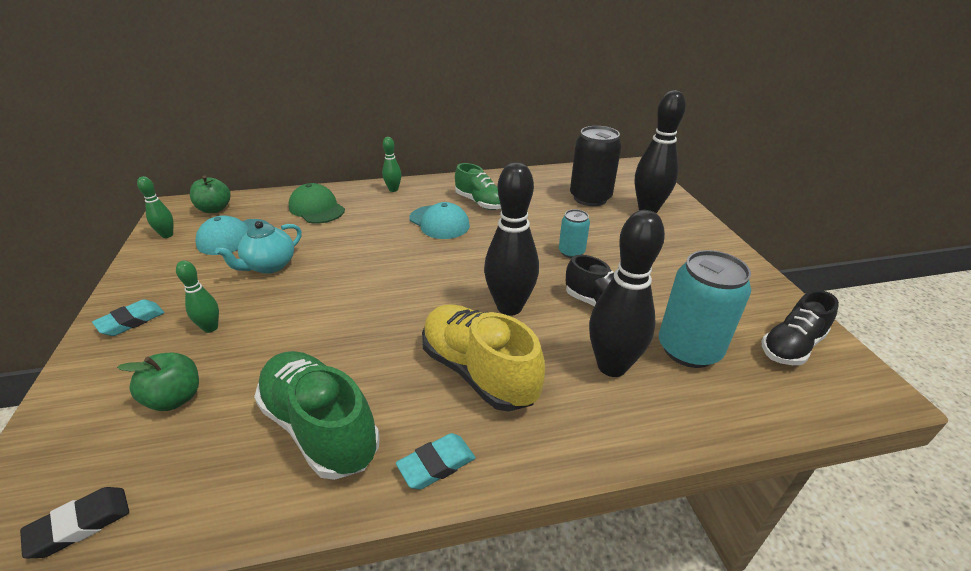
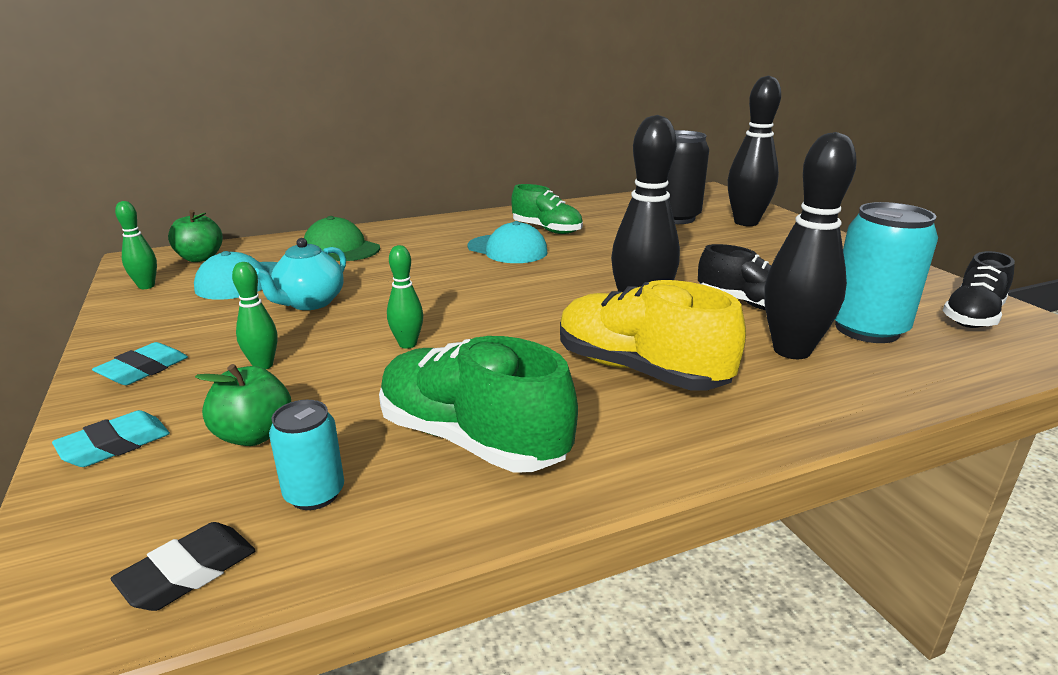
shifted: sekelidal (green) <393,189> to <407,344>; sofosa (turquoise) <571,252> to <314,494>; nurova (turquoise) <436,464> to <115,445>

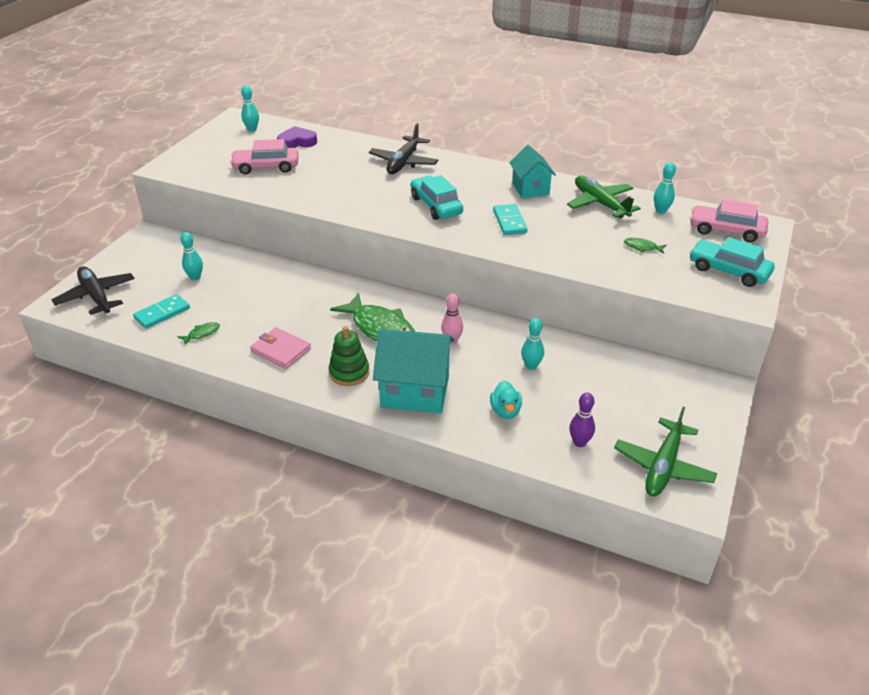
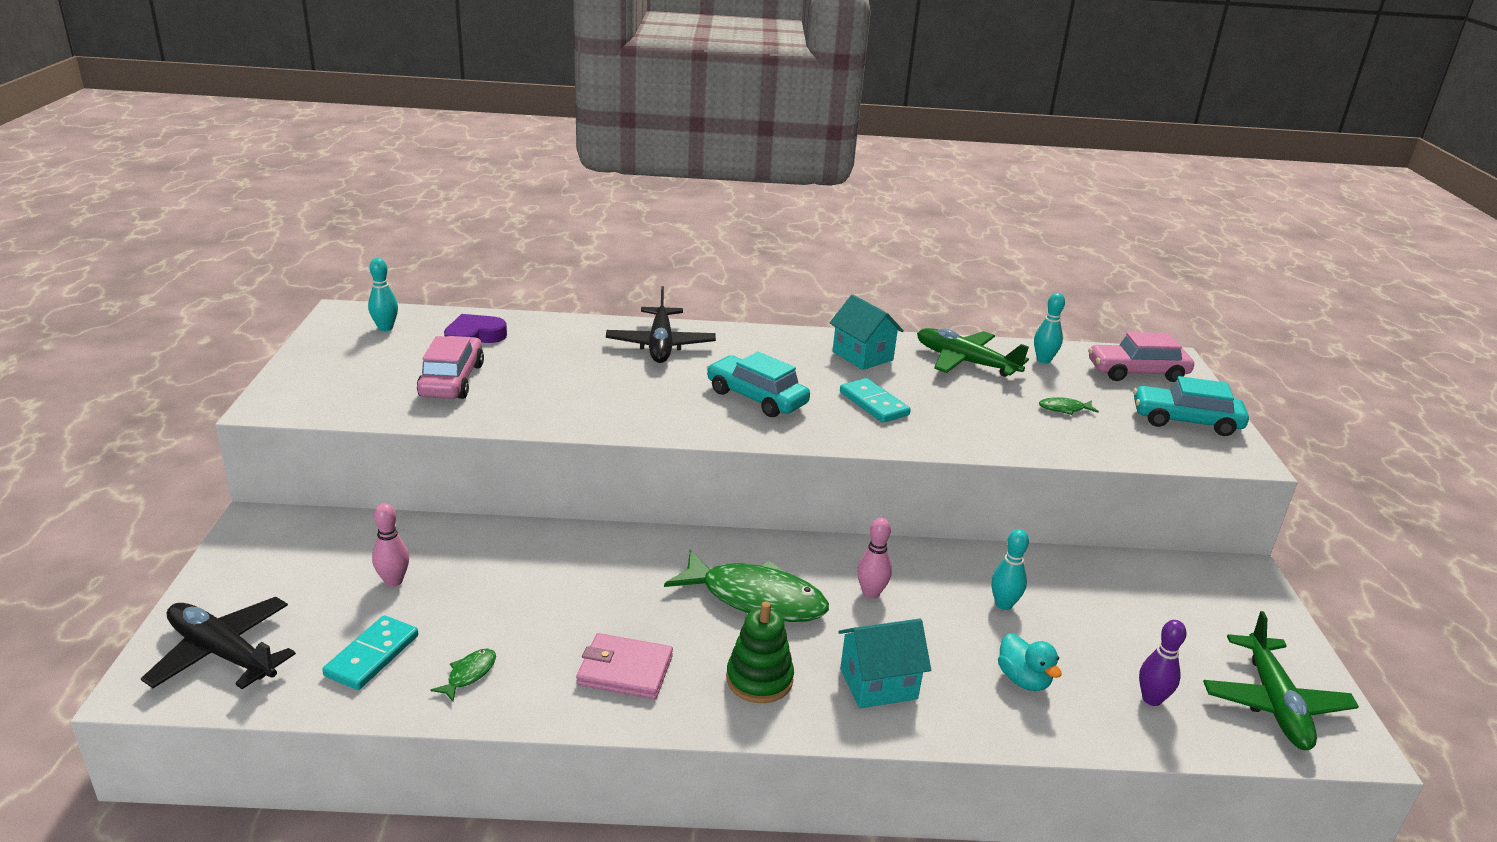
repainted: sekelidal (turquoise) <195,277> to sekelidal (pink) <393,581>
rotated: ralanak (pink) <266,167> = <452,380> 120 degrees clockwise
scaled: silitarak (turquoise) <415,391> = <878,684> x0.63

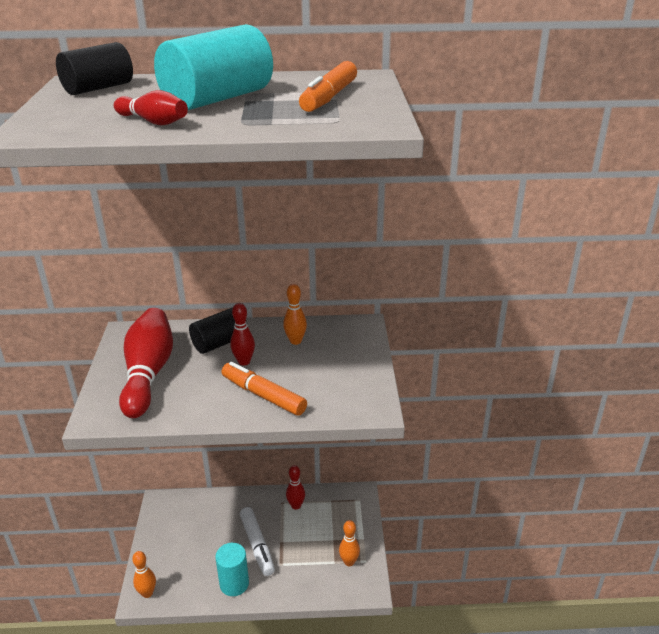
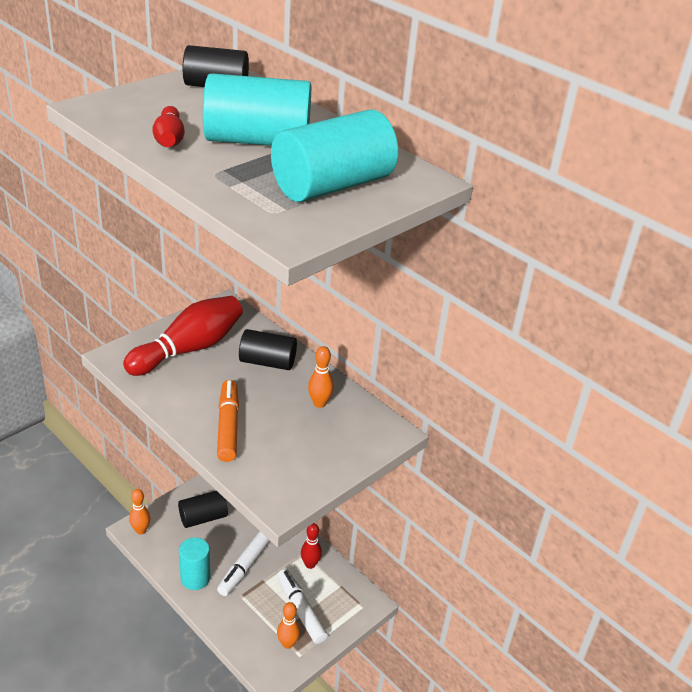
gone: sekelidal (red) <244,362>
new: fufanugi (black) <203,517>; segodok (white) <300,610>
swapped: segodok (orange) <329,97> to fufanugi (turquoise) <332,186>

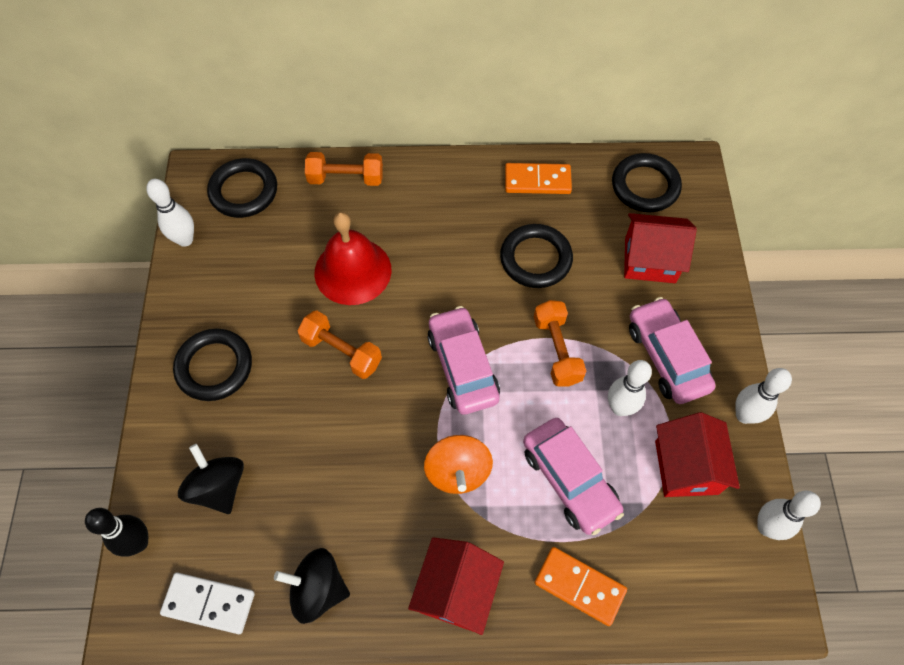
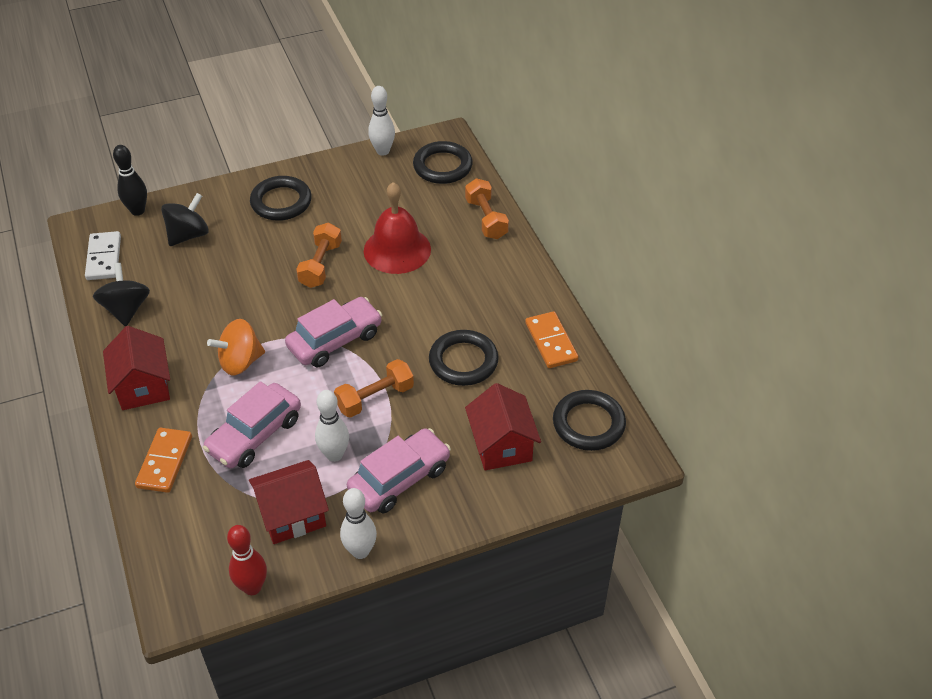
repainted: sekelidal (white) <766,527> to sekelidal (red) <252,587>
rotated: silitarak (red) <456,591> = <143,386> 75 degrees clockwise

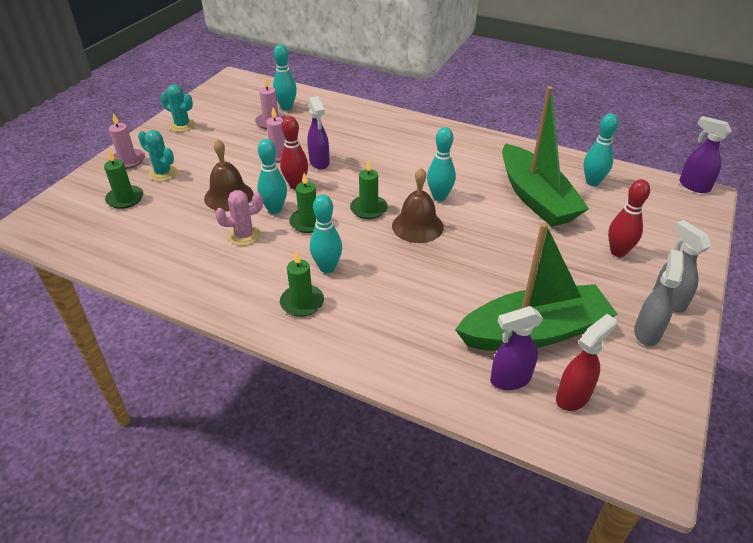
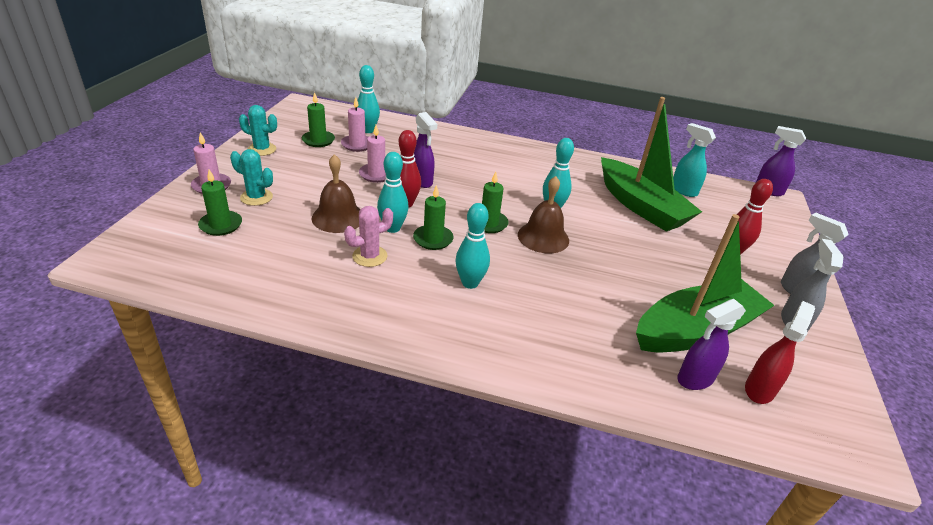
shifted: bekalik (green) <302,302> to <318,140>
swapped: sekelidal (turquoise) <592,182> to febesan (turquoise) <683,190>

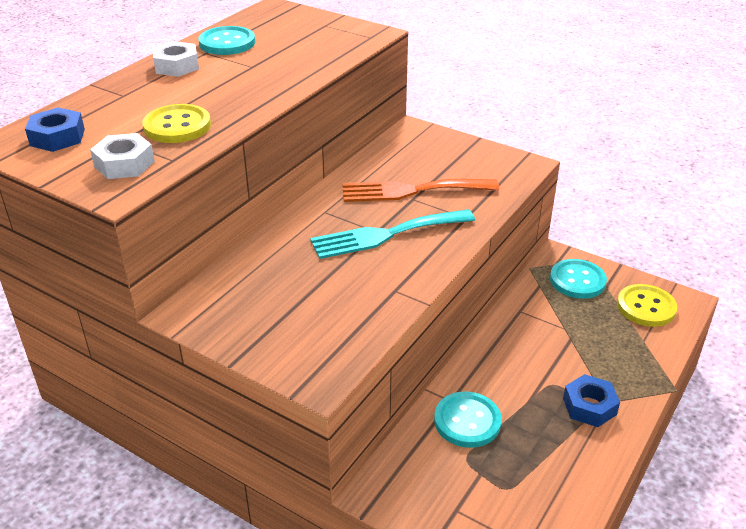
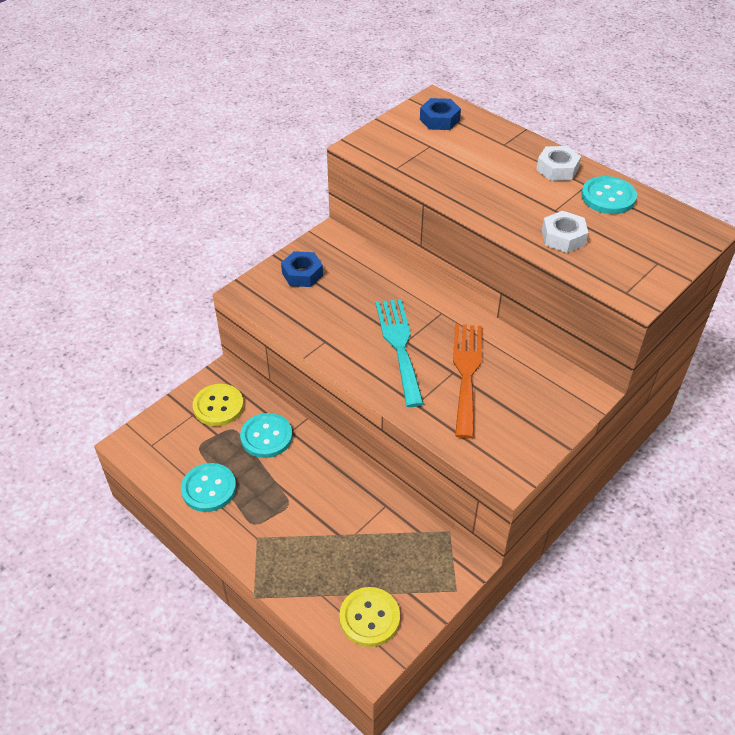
shifted: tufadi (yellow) <177,126> to <218,406>; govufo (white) <124,164> to <563,237>; tufadi (turquoise) <577,280> to <209,488>; govufo (blue) <589,406> to <302,274>

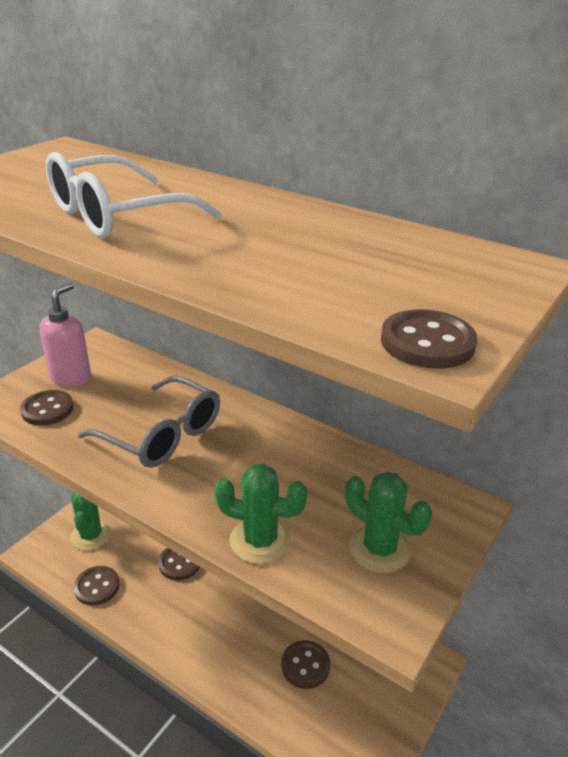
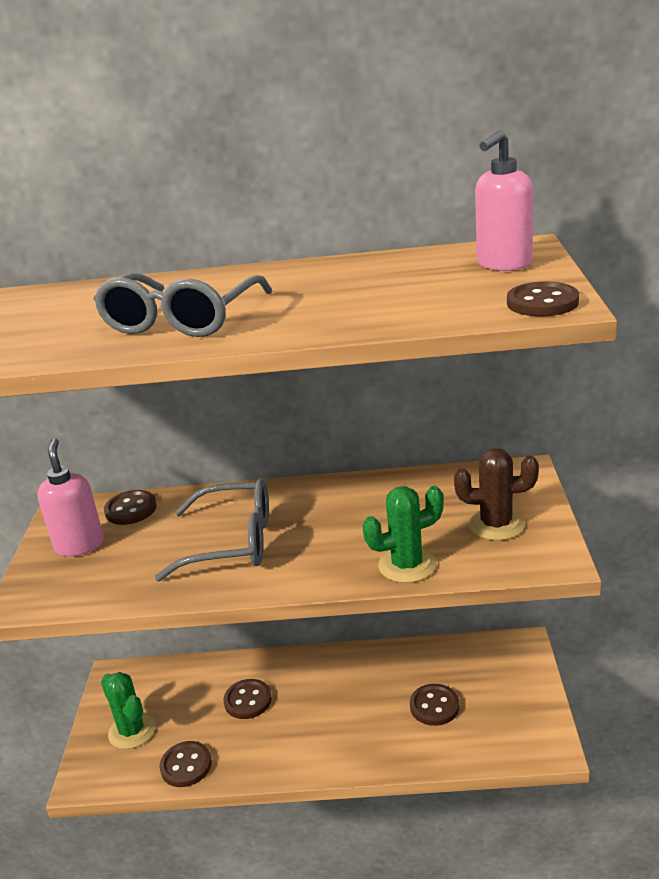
new: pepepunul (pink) <503,264>
shifted: tufadi (brown) <47,409> to <131,509>
repainted: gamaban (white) <116,215> to gamaban (grey) <181,321>; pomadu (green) <379,549> to pomadu (brown) <496,524>

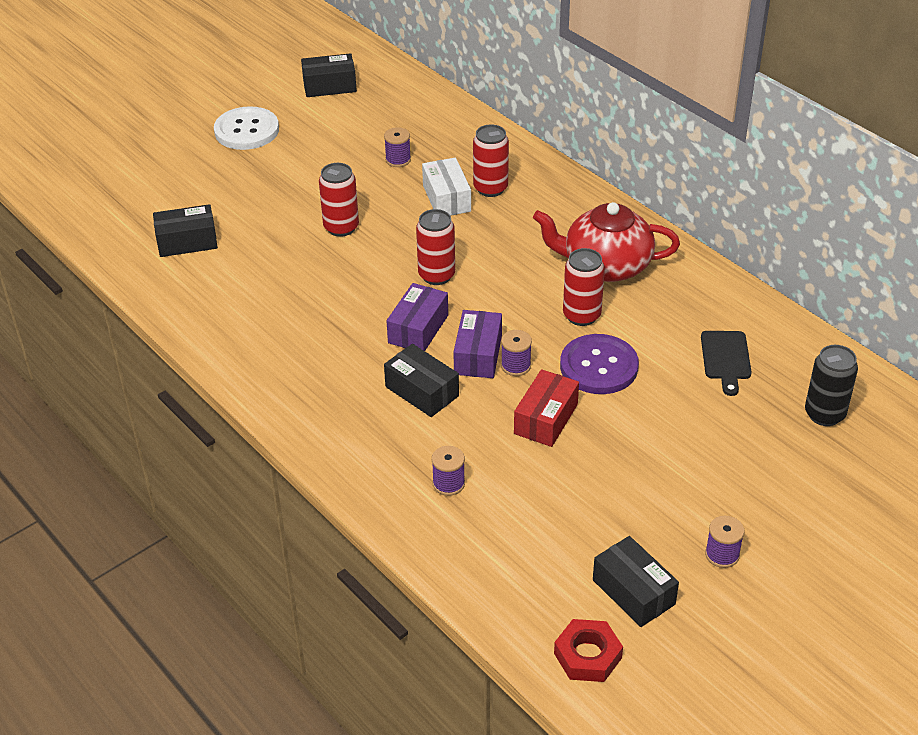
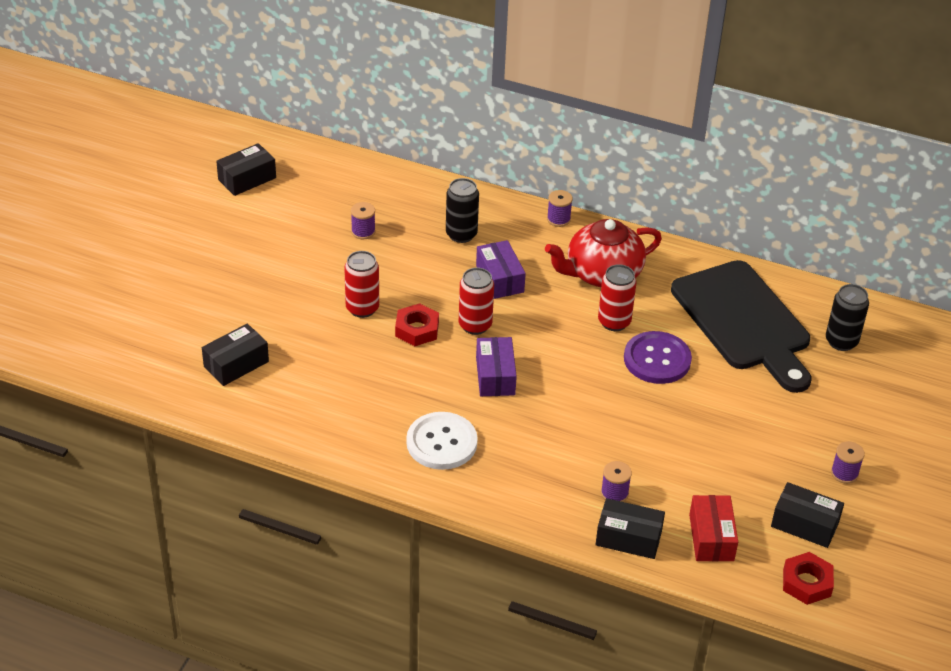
gone: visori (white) <446,198>
new: govufo (red) <417,329>
shifted: tufadi (white) <246,130> to <441,442>; visori (purple) <478,355> to <499,279>; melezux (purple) <516,366> to <558,219>; visori (black) <422,391> to <628,538>; visori (red) <546,419> to <711,537>
repainted: sofosa (red) <490,188> to sofosa (black) <461,234>
scaled: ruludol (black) <726,358> = <744,321> x2.41

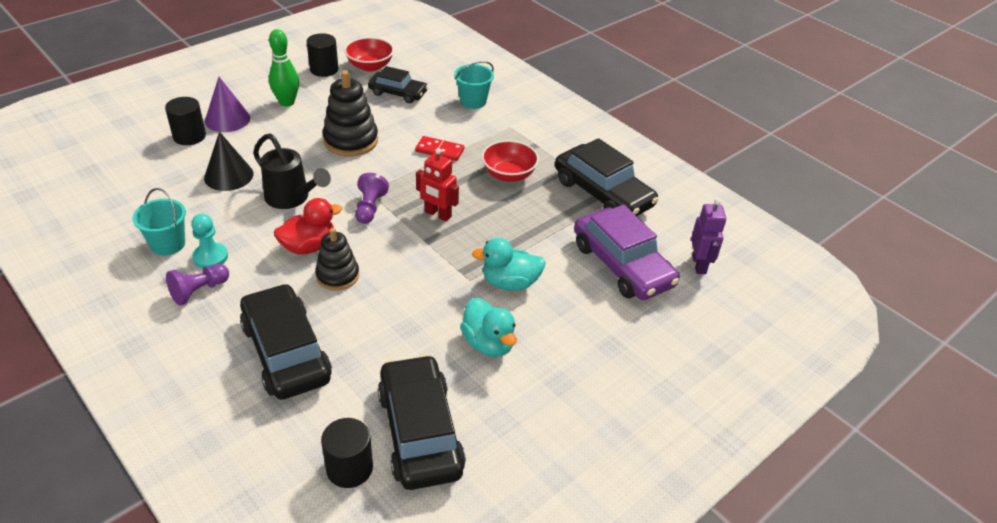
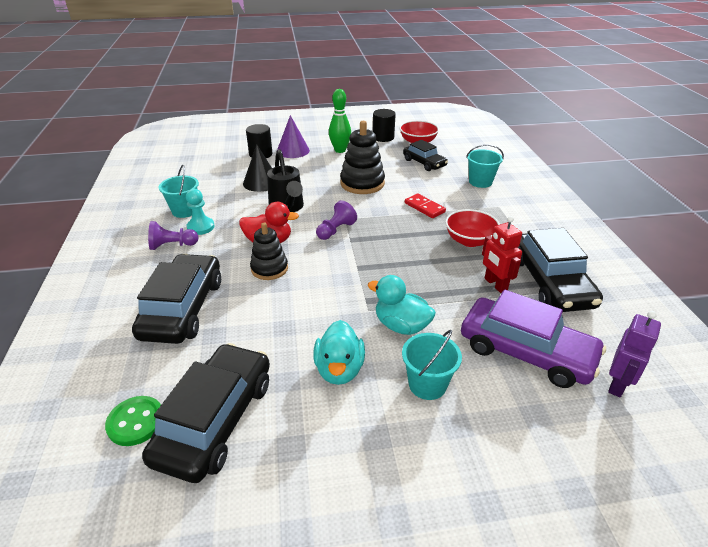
new: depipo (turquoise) <427,384>
shifted: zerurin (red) <438,214> to <495,284>
swapped: fufanugi (black) <349,468> to tufadi (green) <136,422>
rotated: ralanak (purple) <622,265> = <526,352> 60 degrees counterclockwise

